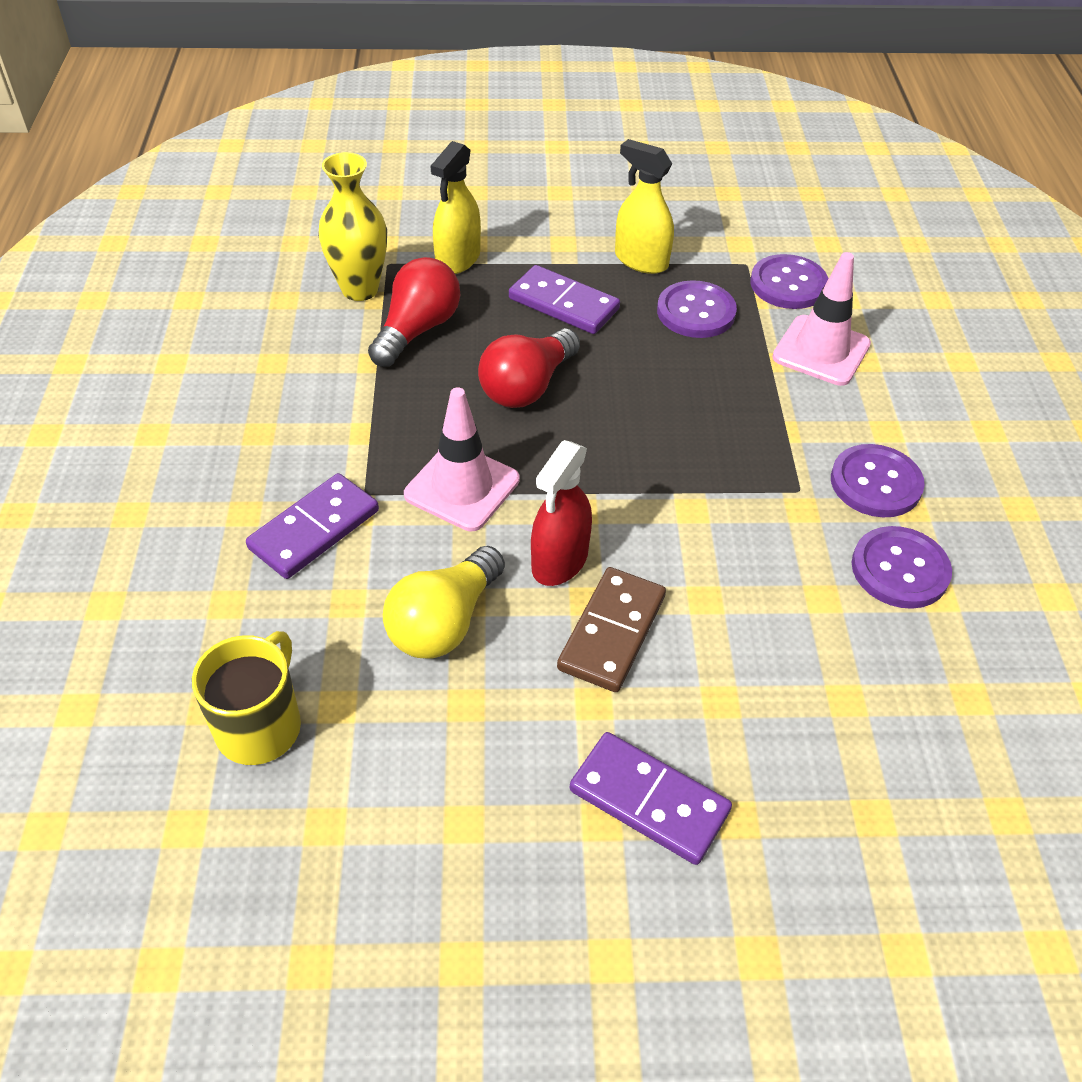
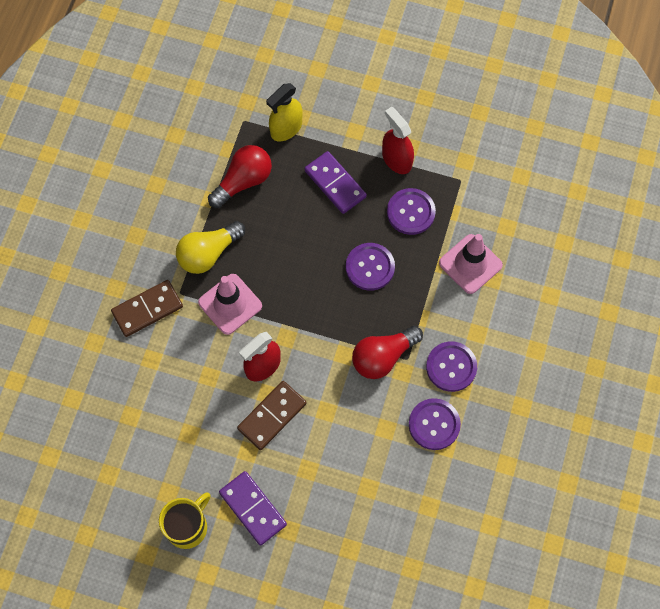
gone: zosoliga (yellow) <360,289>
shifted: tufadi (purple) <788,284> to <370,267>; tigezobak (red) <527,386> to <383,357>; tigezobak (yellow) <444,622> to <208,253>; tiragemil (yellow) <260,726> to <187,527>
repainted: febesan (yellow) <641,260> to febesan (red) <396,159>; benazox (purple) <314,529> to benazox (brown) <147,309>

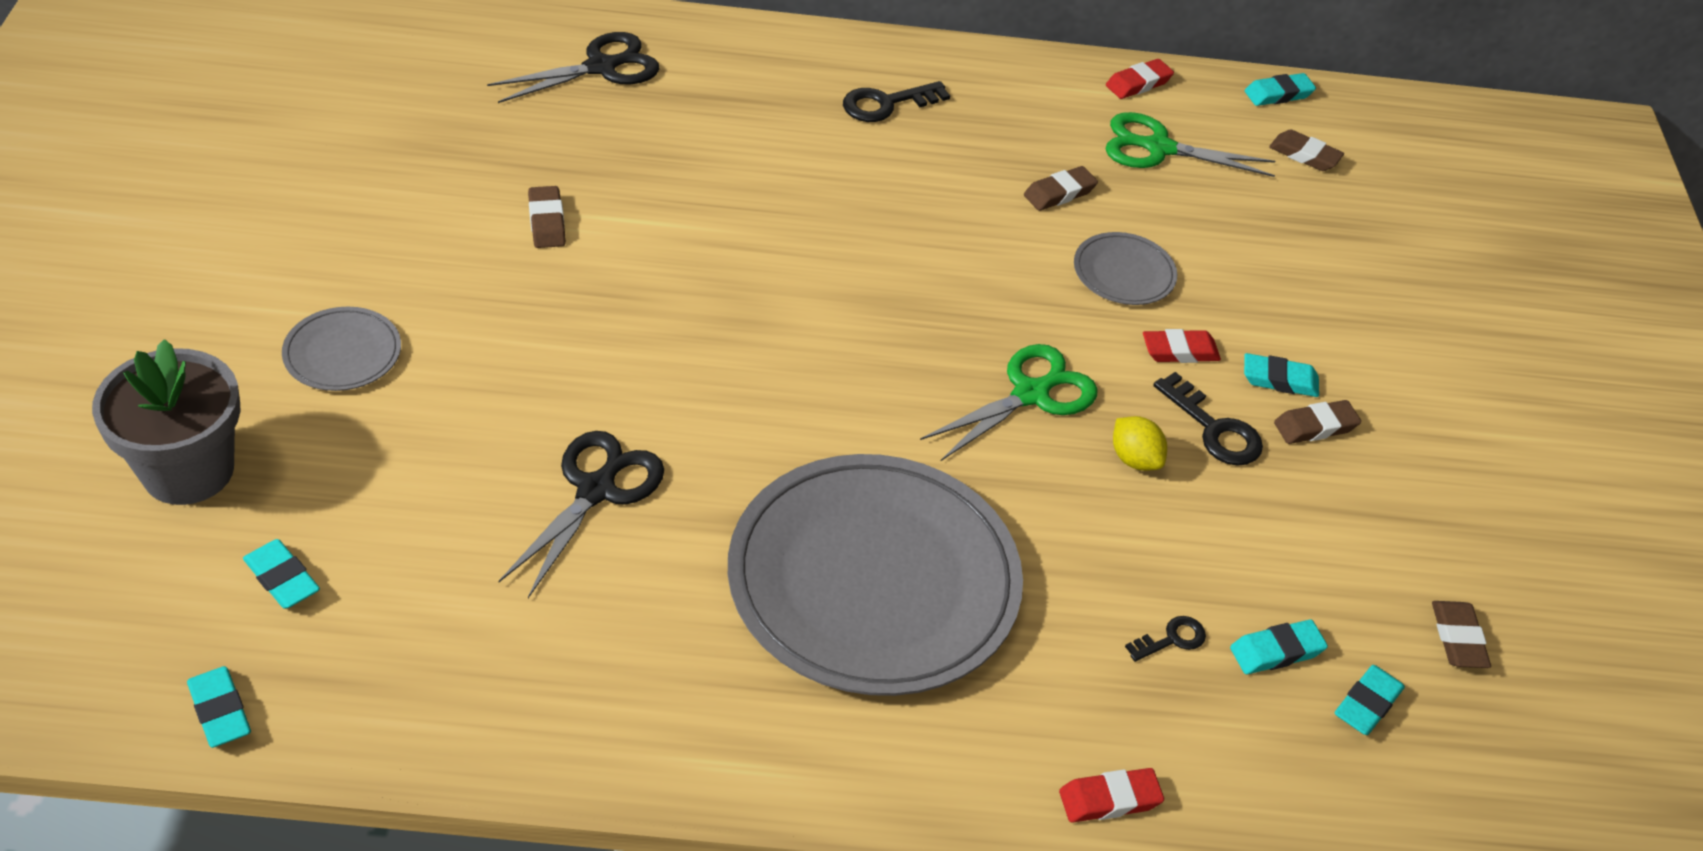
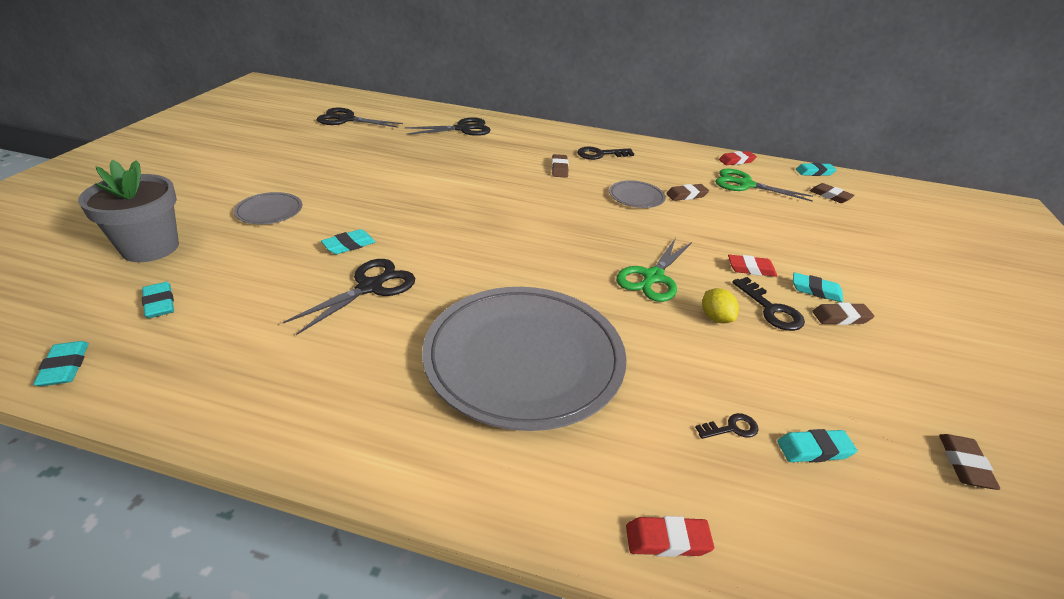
new: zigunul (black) <346,119>
shifted: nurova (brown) <547,222> to <559,169>; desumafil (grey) <1124,273> to <636,197>; nurova (turquoise) <1367,704> to <349,245>
rotated: zigunul (green) <1030,394> = <653,277> 150 degrees clockwise

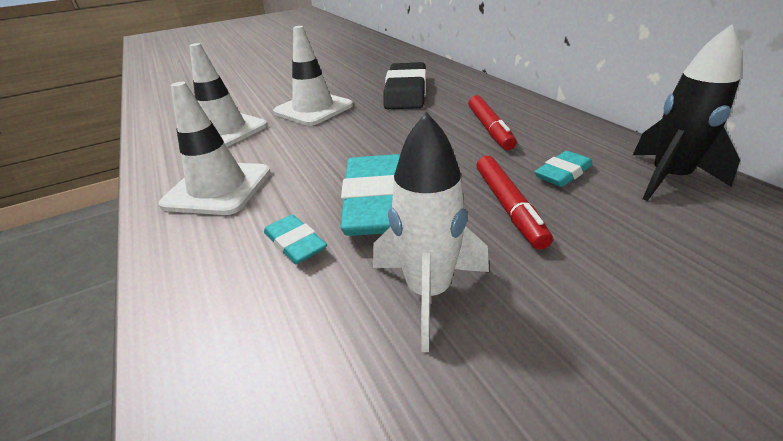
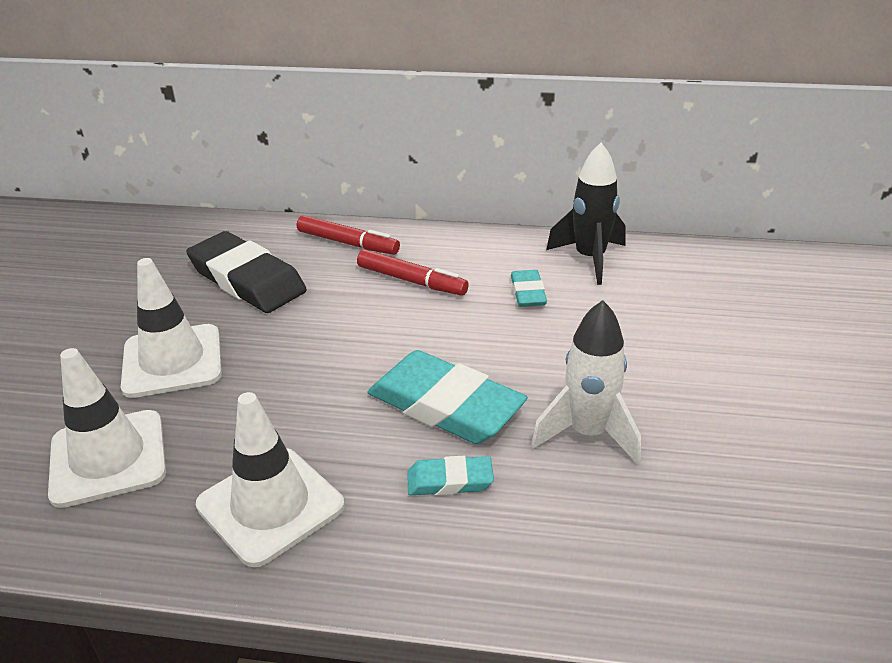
shifted: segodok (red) <508,206> to <348,243>

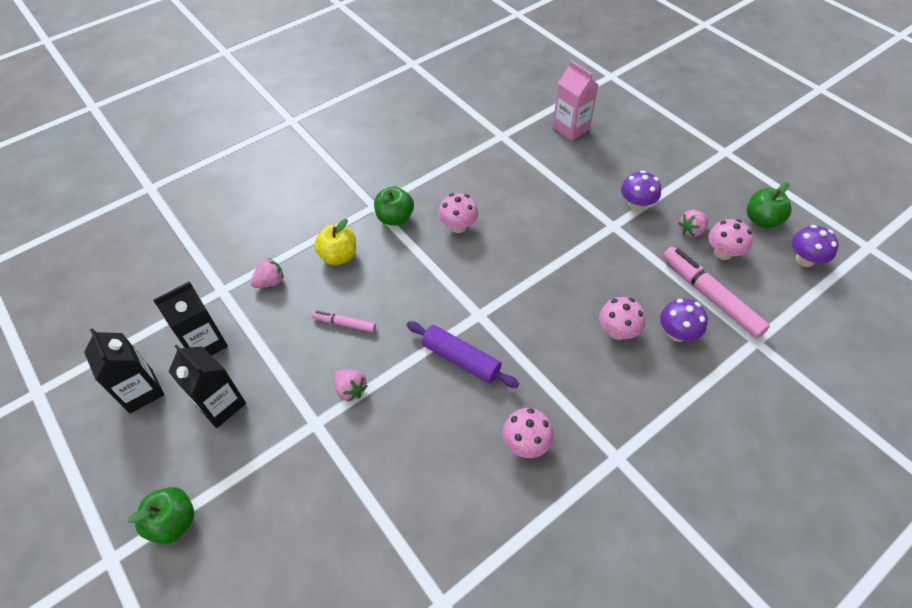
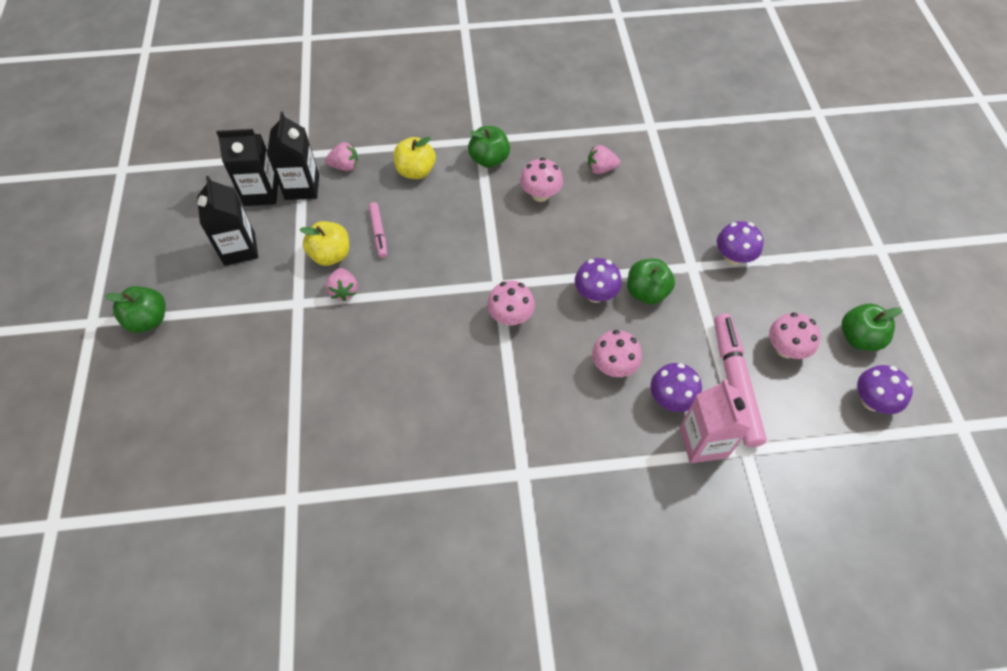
gone: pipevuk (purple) <461,359>
new: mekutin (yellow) <331,255>; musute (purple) <595,294>; mekutin (green) <646,292>
shifted: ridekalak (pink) <570,128> to <703,442>; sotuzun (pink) <691,230> to <600,169>; ridekalak (black) <141,391> to <302,187>; musute (pink) <526,443> to <510,316>
rotated: segodok (pink) <344,324> = <378,232> 150 degrees counterclockwise

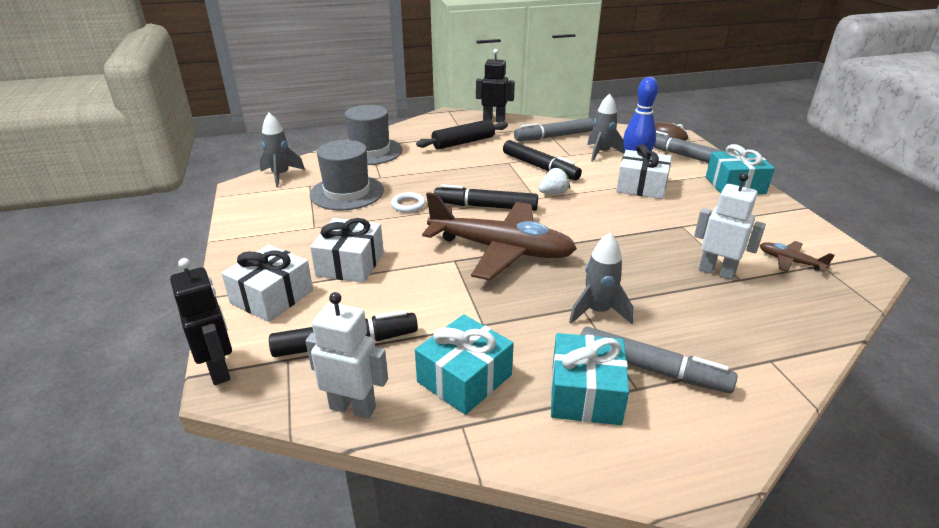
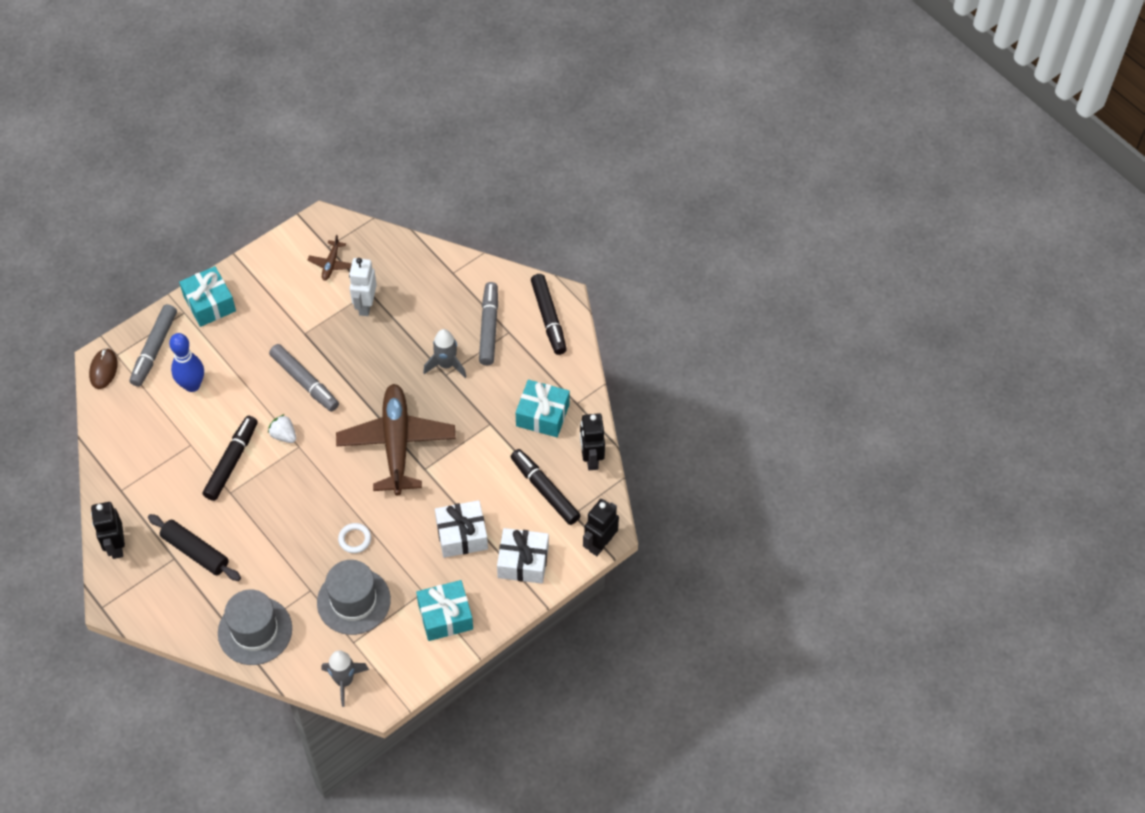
gone: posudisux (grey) <601,153>; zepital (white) <641,186>
shifted: segodok (grey) <553,136> to <304,382>; segodok (black) <485,206> to <548,318>; zepital (turquoise) <585,393> to <445,616>
repainted: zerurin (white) <353,407> to zerurin (black) <591,459>

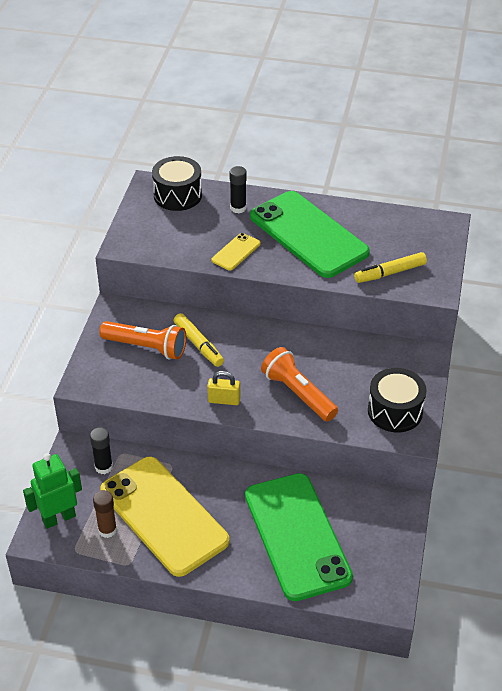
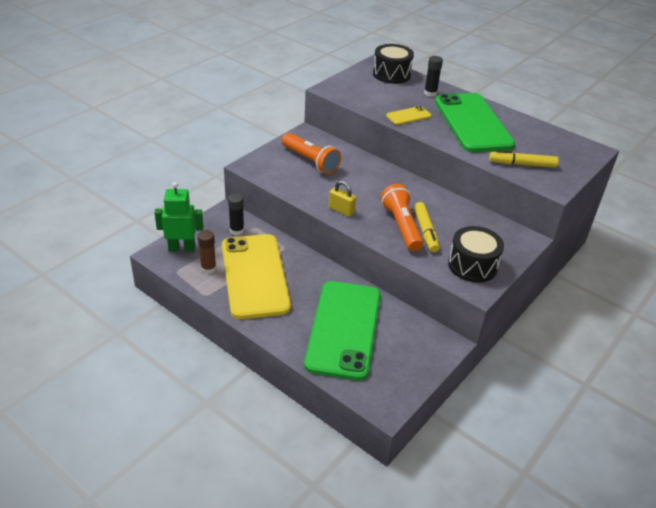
shifted: segodok (yellow) <198,344> to <425,231>

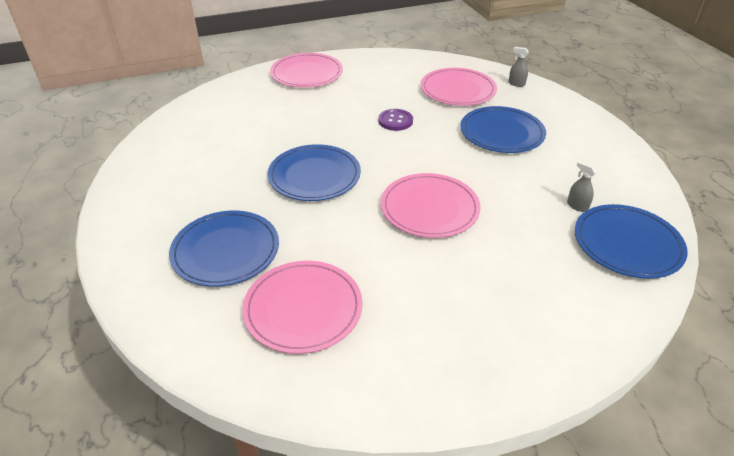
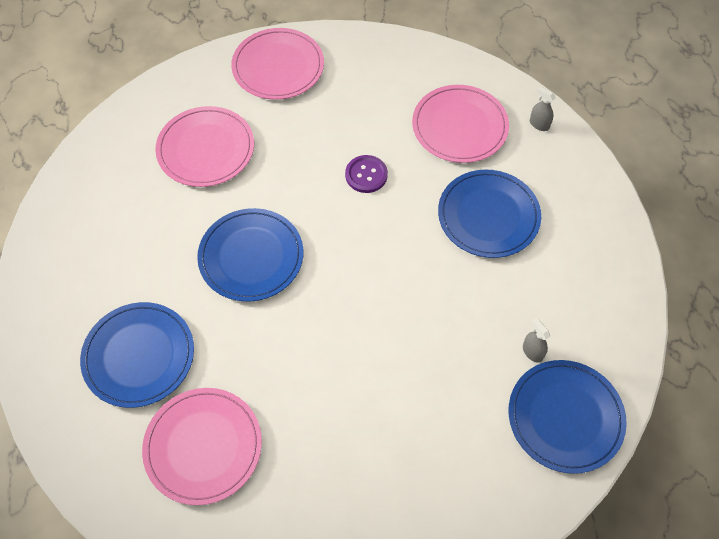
shifted: desumafil (pink) <429,208> to <206,149>

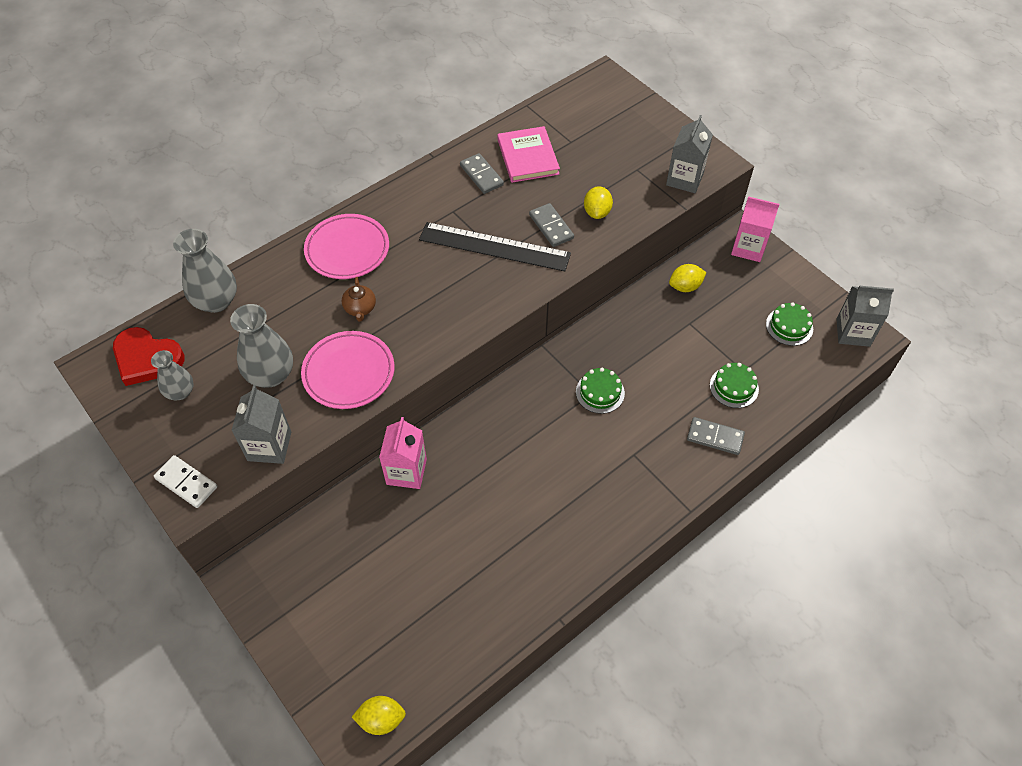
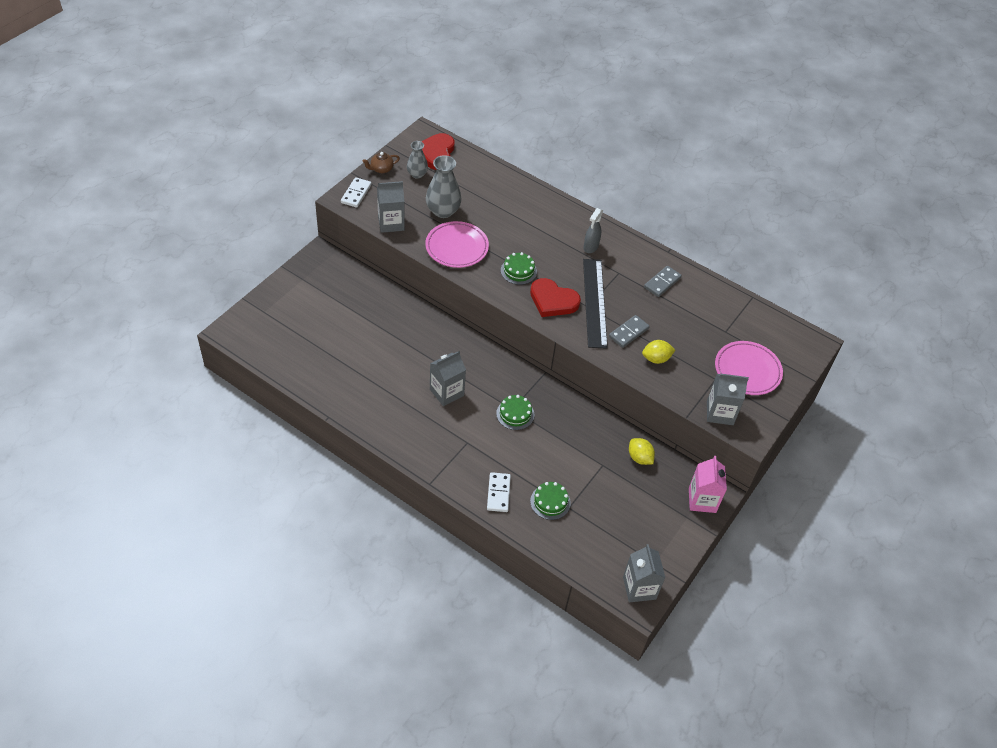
gone: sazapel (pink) <528,157>; zosoliga (grey) <216,301>; ridekalak (pink) <406,471>; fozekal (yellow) <381,719>
new: febesan (grey) <590,247>; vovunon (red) <553,301>; ridekalak (grey) <446,392>
shifted: desumafil (pink) <347,250> to <747,370>; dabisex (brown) <360,308> to <381,169>; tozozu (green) <789,326> to <518,271>
repainted: benazox (grey) <715,437> to benazox (white) <498,493>

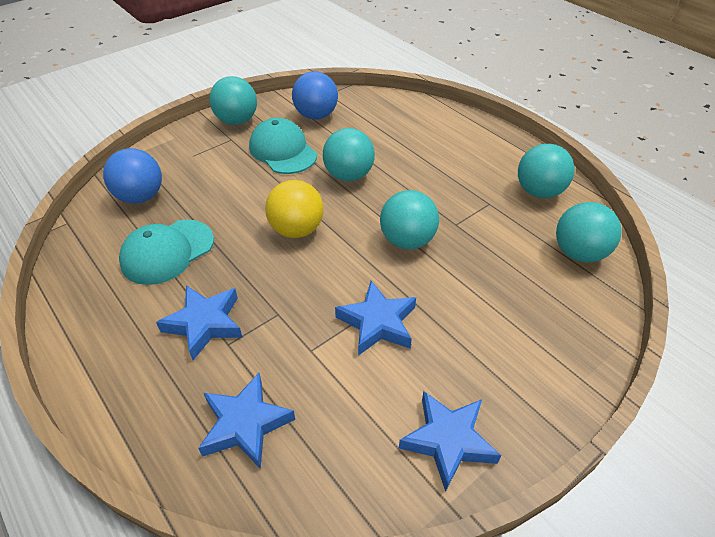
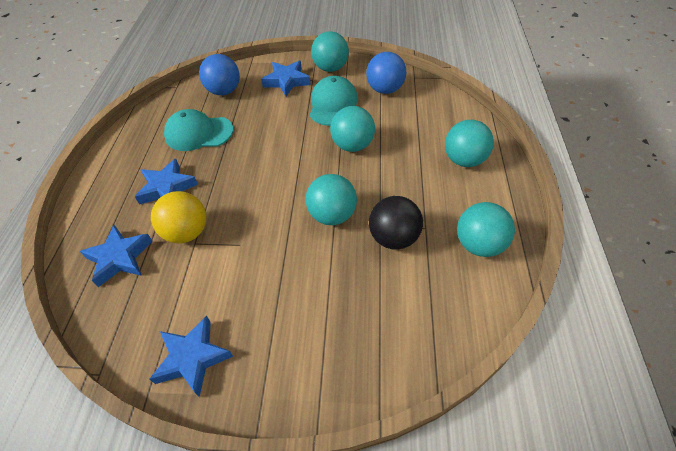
new: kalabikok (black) <393,238>
shifted: kalabikok (yellow) <296,230> to <187,232>; kalabikok (turquoise) <579,253> to <464,160>; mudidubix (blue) <378,323> to <286,81>

